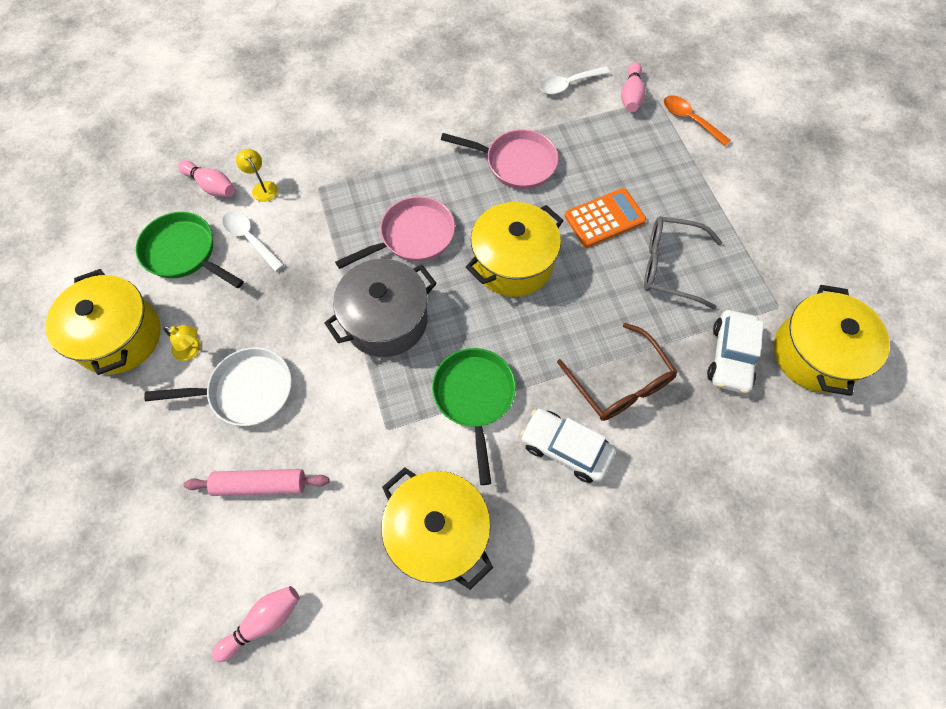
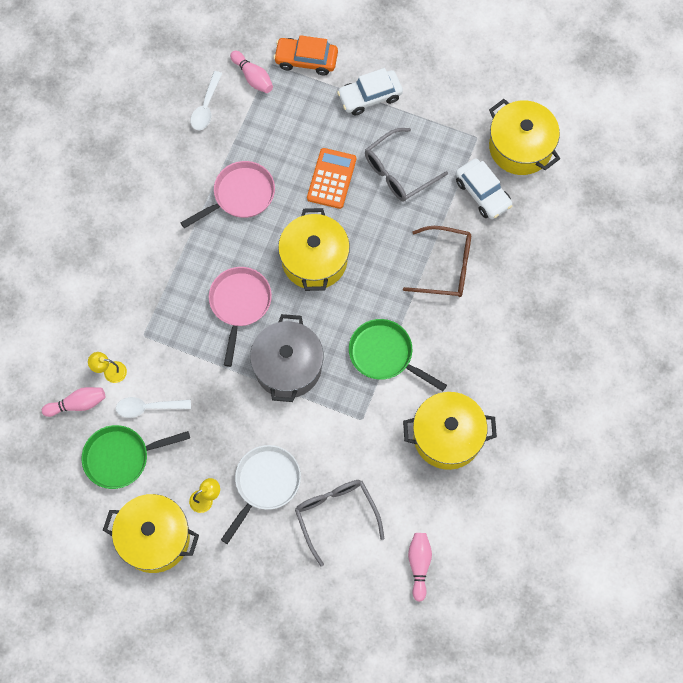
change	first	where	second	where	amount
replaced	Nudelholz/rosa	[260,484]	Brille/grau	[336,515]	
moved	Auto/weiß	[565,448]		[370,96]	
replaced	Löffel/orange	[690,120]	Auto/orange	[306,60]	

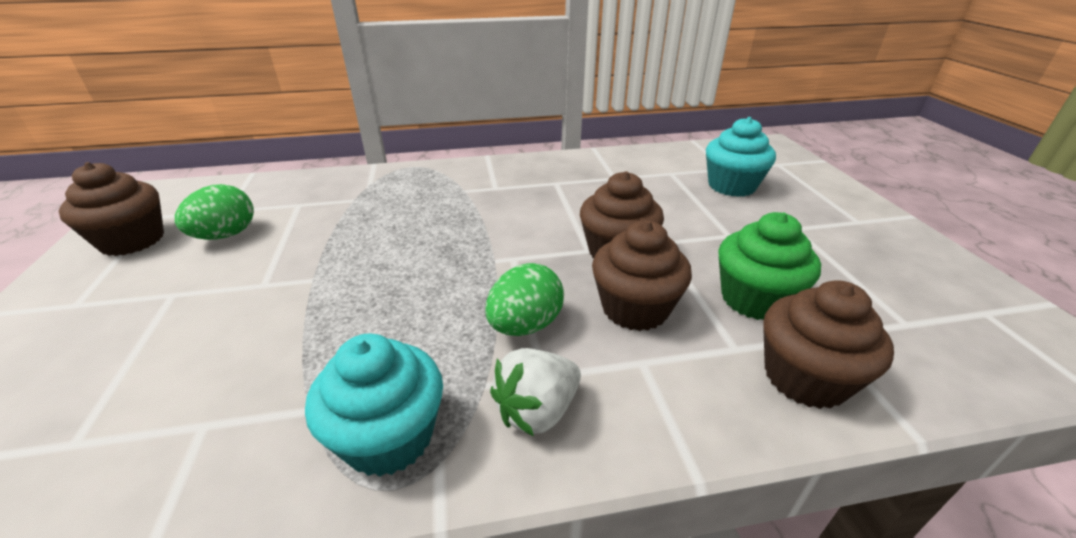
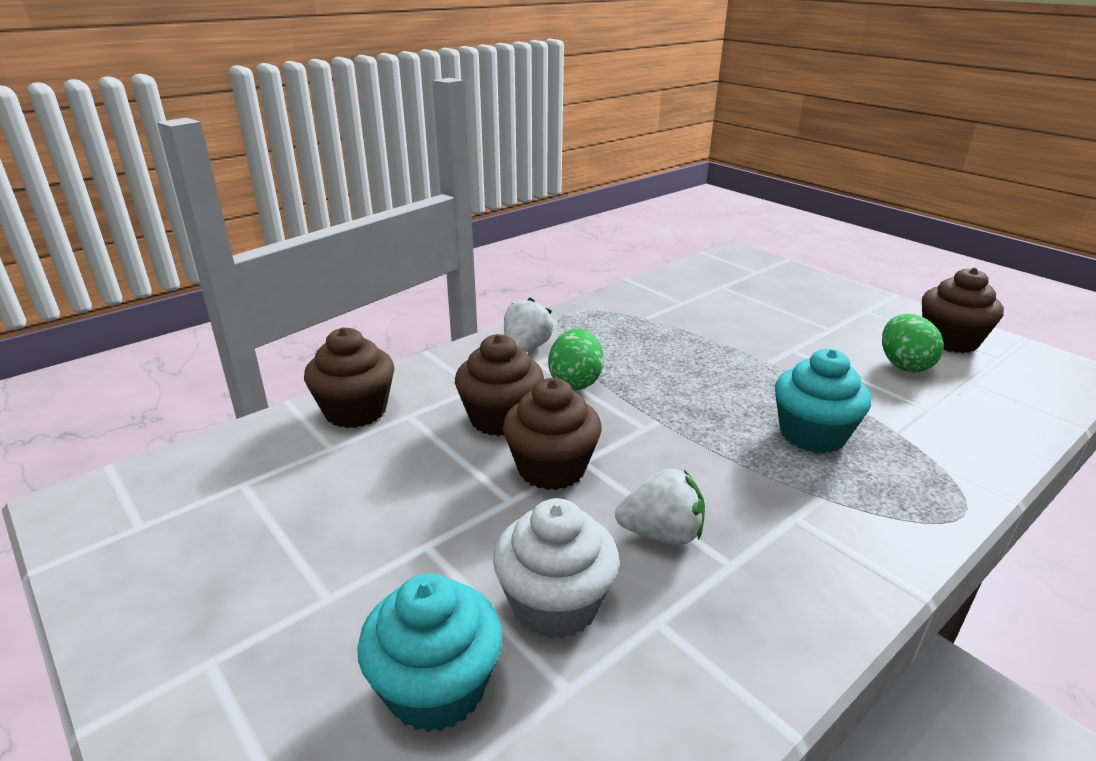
change	first	where	second	where	amount
moved	Muffin/türkis	[389,437]		[812,434]	
removed	Muffin/grün	[754,299]			
added			Muffin/weiß	[555,604]	
added			Erdbeere/weiß	[661,534]	

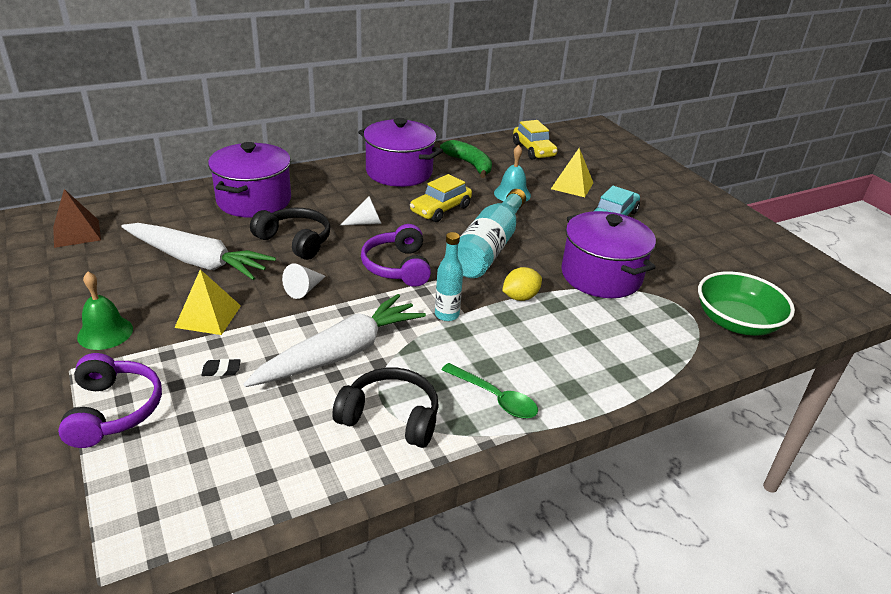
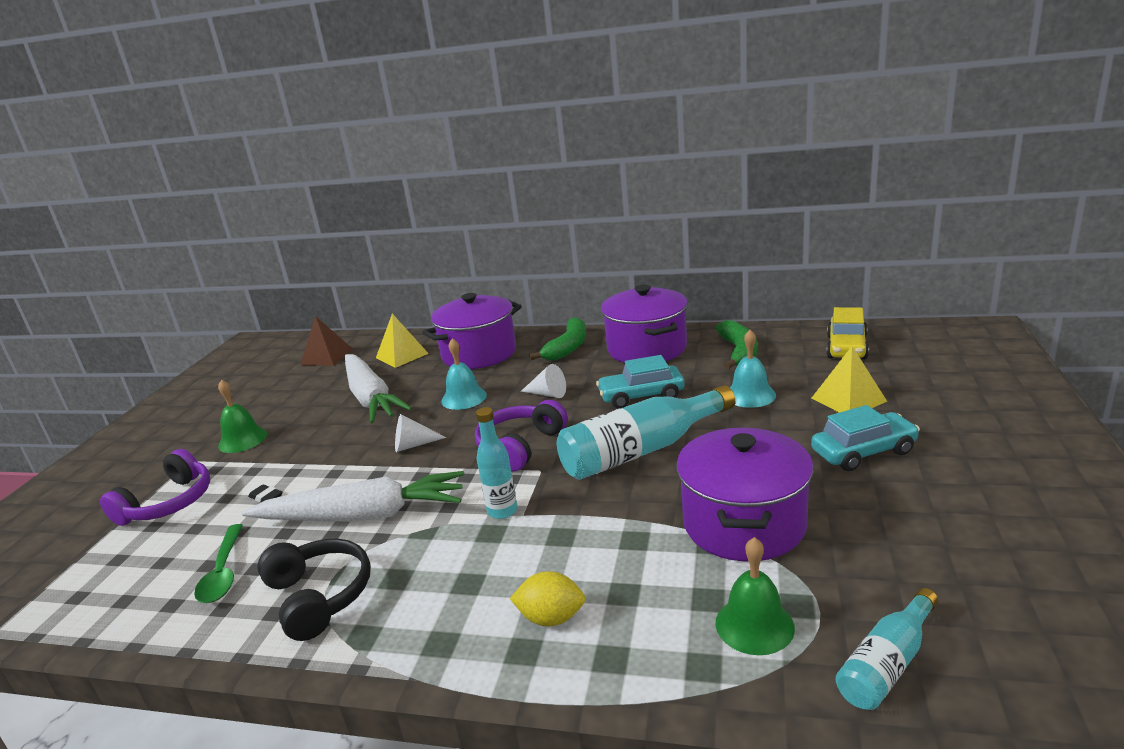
change	first	where	second	where	amount
moved	Pyramide/gelb	[208,316]		[402,355]	
replaced	Kopfhörer/schwarz	[295,241]	Glocke/türkis	[464,398]	
recoloured	Auto/gelb	[440,209]	Auto/türkis	[641,396]	
moved	Löffel/grün	[495,398]		[223,572]	
moved	Zitrone/gelb	[520,297]		[551,618]	
replaced	Schüssel/grün	[736,322]	Flasche/türkis	[887,663]	
added			Banane/grün	[568,348]	
added			Glocke/grün	[754,625]	

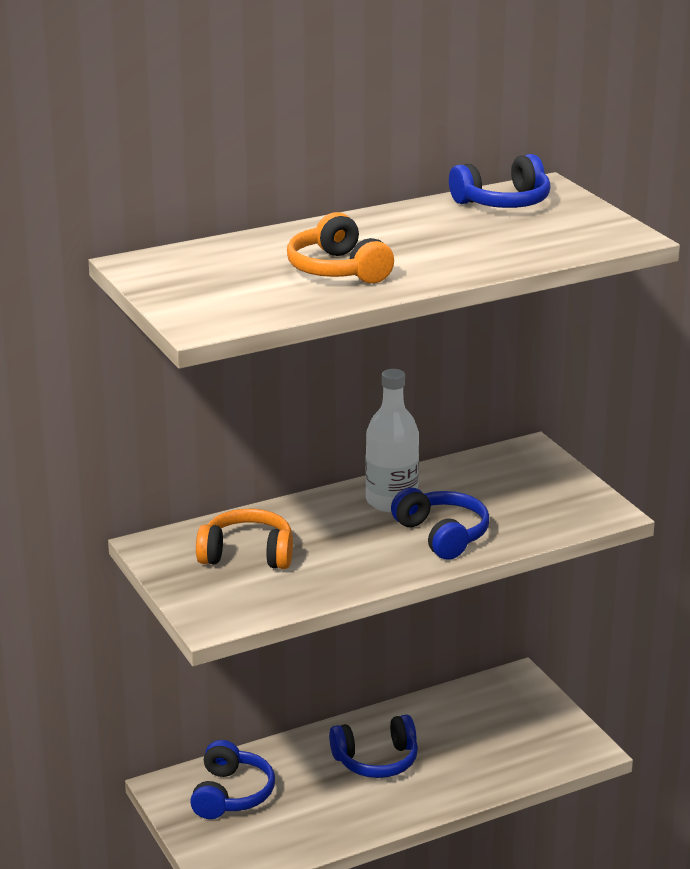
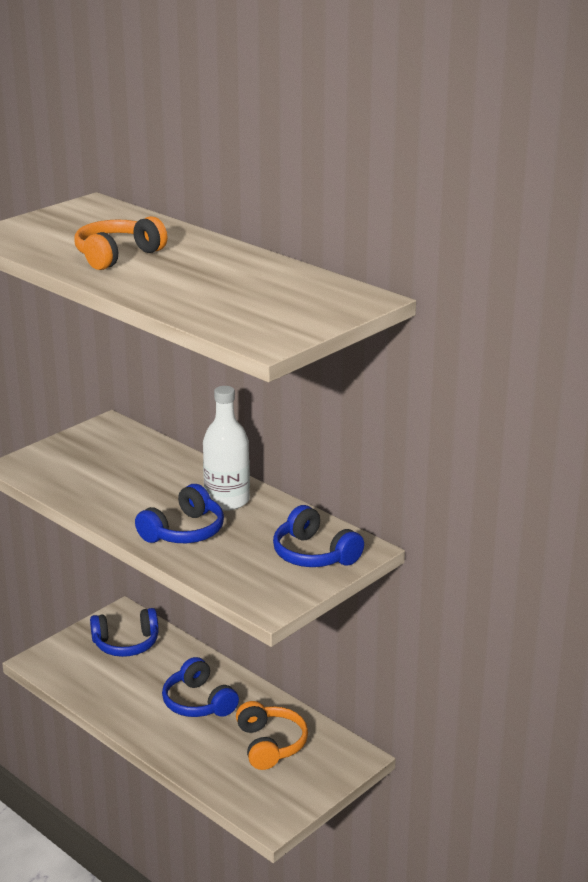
change	first	where	second	where	amount
moved	Kopfhörer/orange	[247,555]		[270,745]	
moved	Kopfhörer/blau	[503,202]		[314,554]	

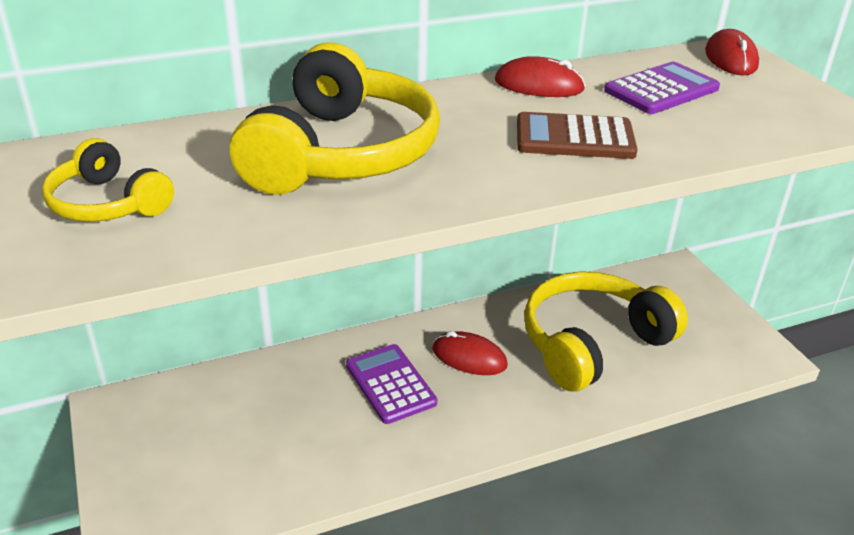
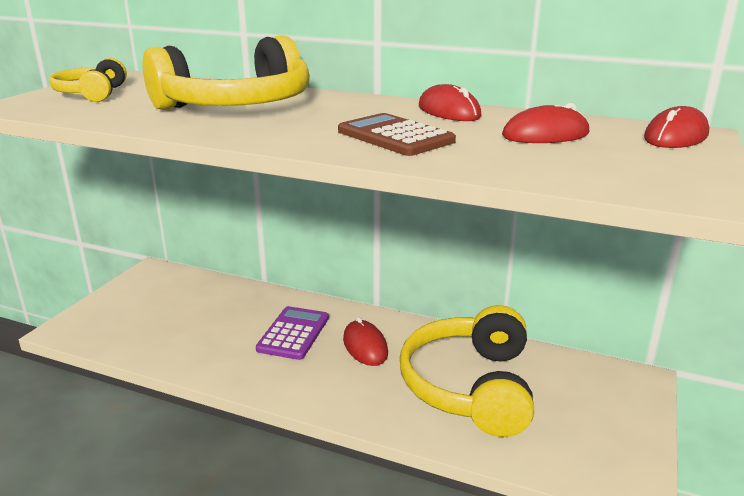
change	first	where	second	where	amount
turned	Kopfhörer/gelb	[592,343]		[470,386]	90 degrees counterclockwise
replaced	Taschenrechner/lila	[661,90]	Computermaus/rot	[545,135]	

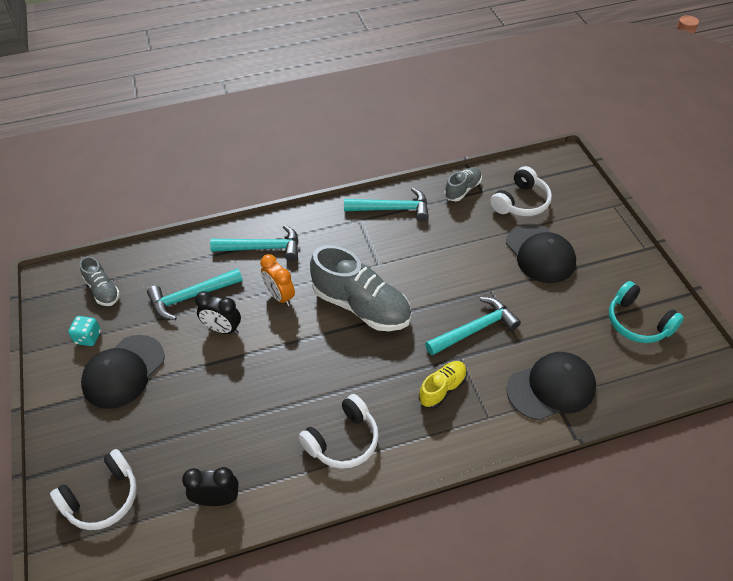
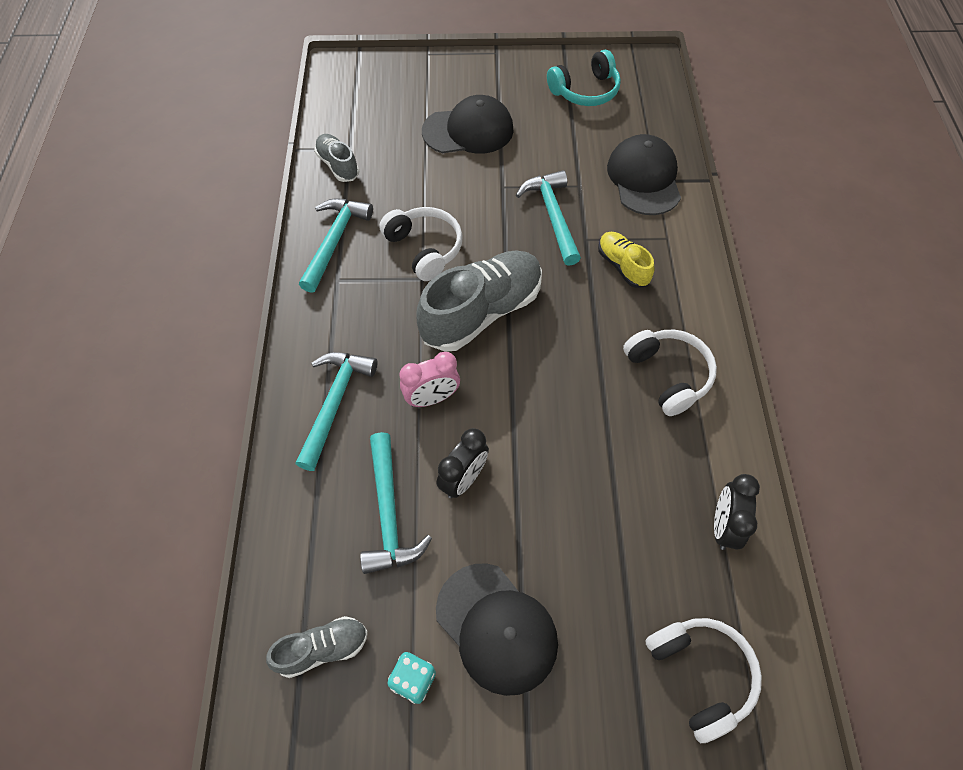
change	first	where	second	where	amount
recoloured	Wecker/orange	[280,296]	Wecker/rosa	[432,398]	
moved	Kopfhörer/weiß	[521,202]		[425,248]	

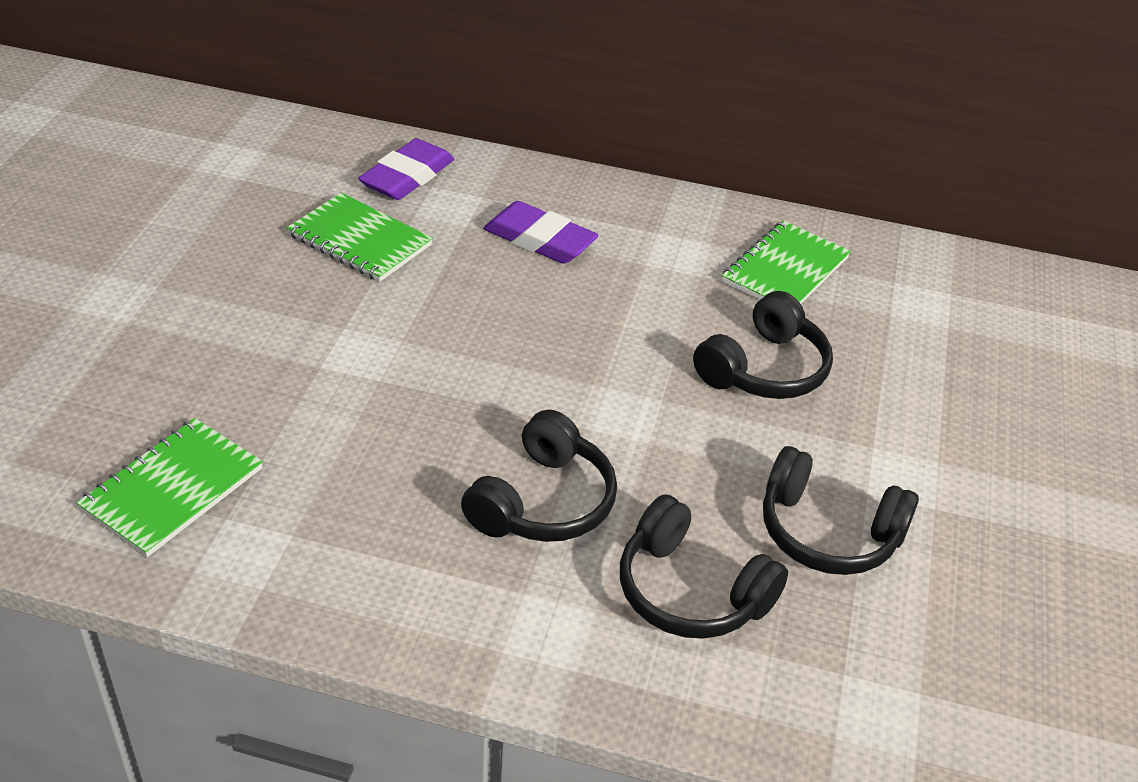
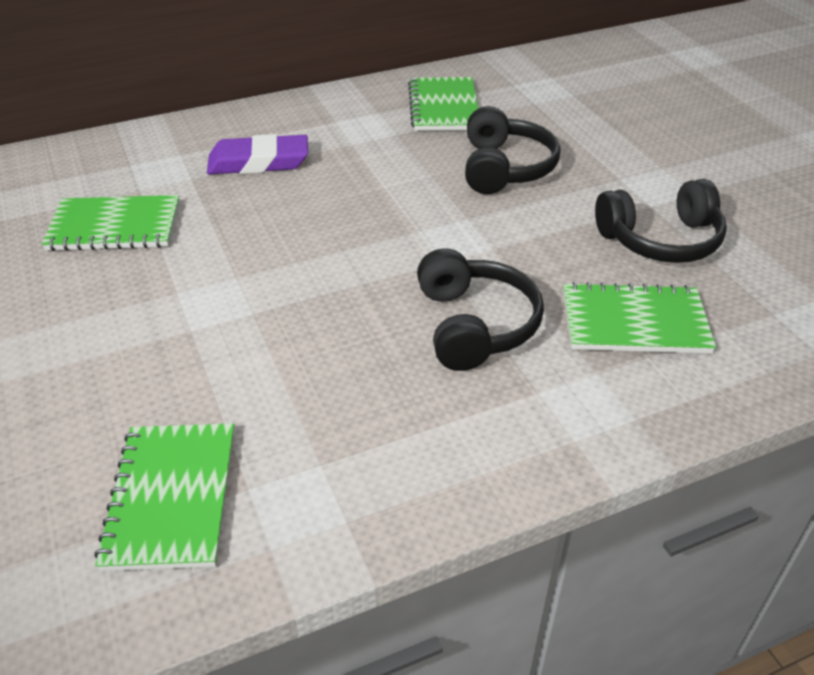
change	first	where	second	where	amount
removed	Radiergummi/lila	[407,177]			
replaced	Kopfhörer/schwarz	[690,591]	Notizbuch/grün	[634,322]	

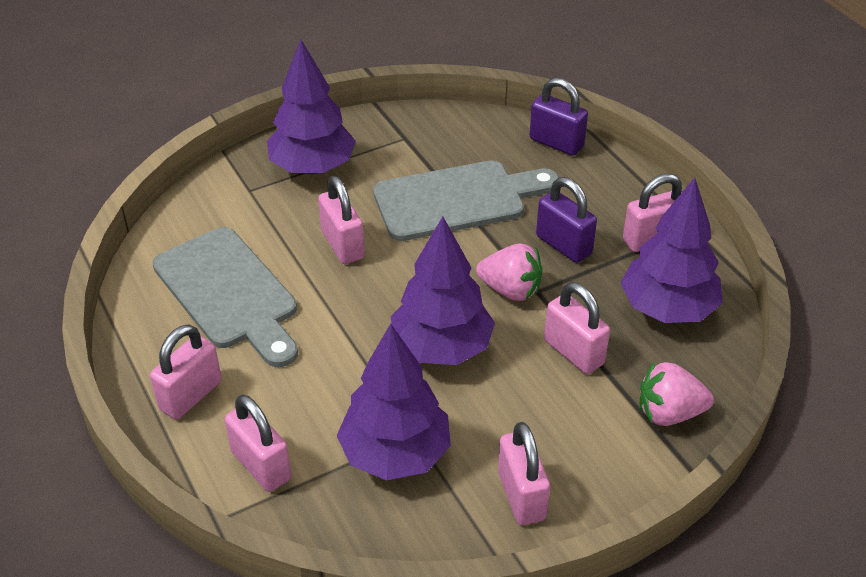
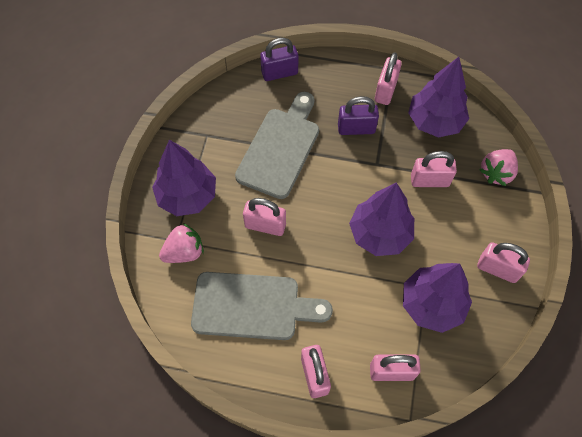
change	first	where	second	where	amount
moved	Erdbeere/rosa	[510,290]		[184,252]	

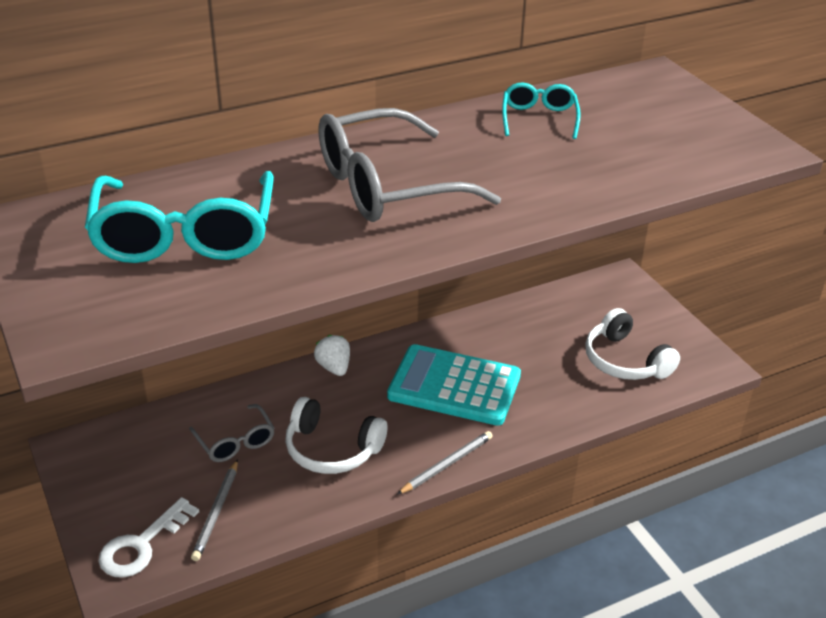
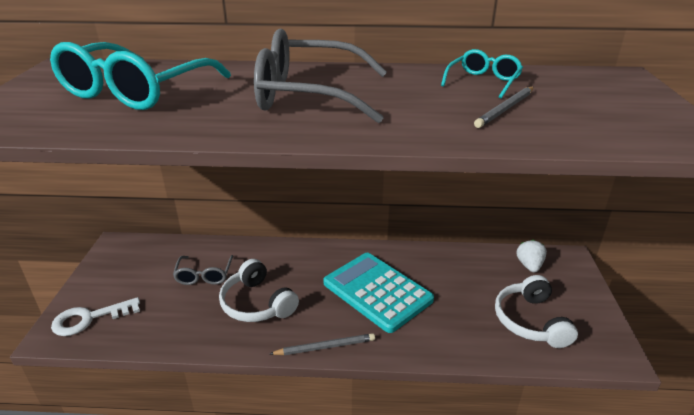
change	first	where	second	where	amount
moved	Bleistift/grau	[216,512]		[505,109]	
moved	Erdbeere/weiß	[334,367]		[529,265]	

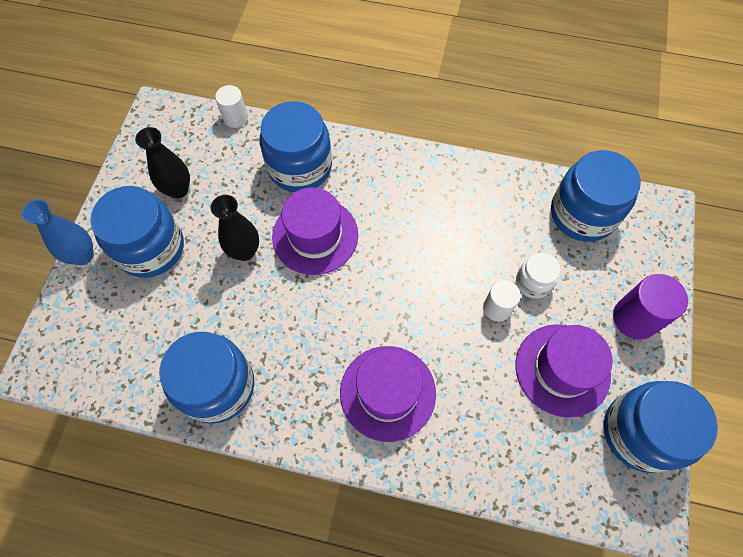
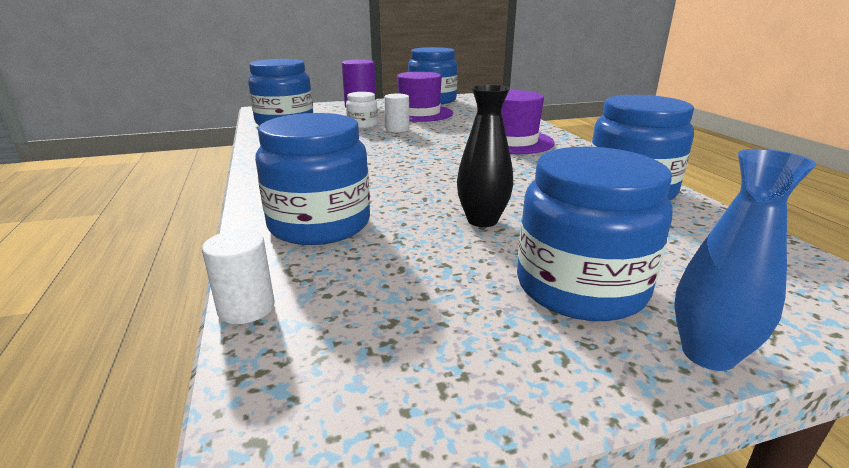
change	first	where	second	where	amount
removed	Vase/schwarz	[178,190]			
removed	Hut/lila	[315,236]			

